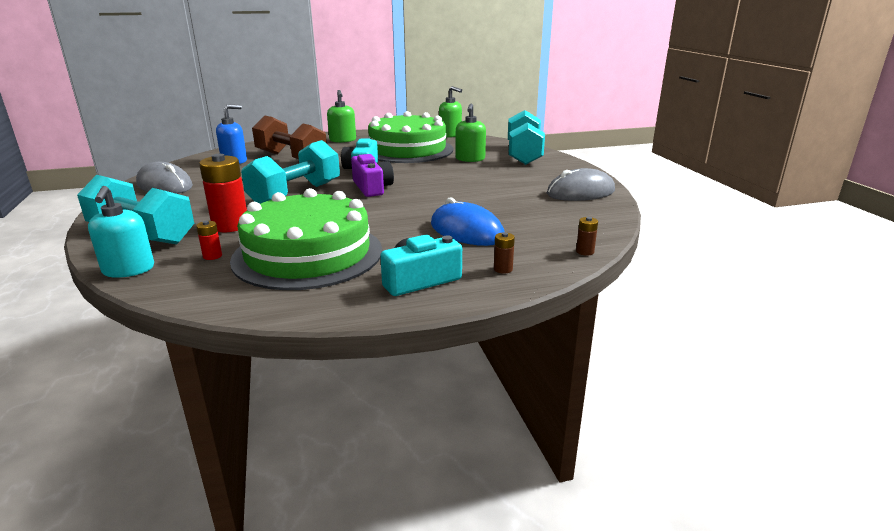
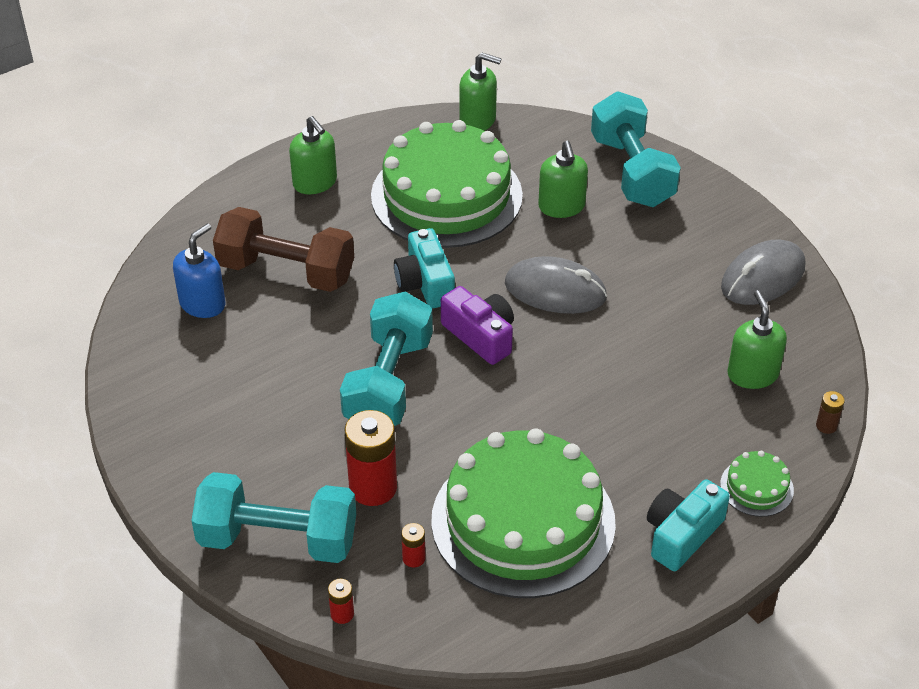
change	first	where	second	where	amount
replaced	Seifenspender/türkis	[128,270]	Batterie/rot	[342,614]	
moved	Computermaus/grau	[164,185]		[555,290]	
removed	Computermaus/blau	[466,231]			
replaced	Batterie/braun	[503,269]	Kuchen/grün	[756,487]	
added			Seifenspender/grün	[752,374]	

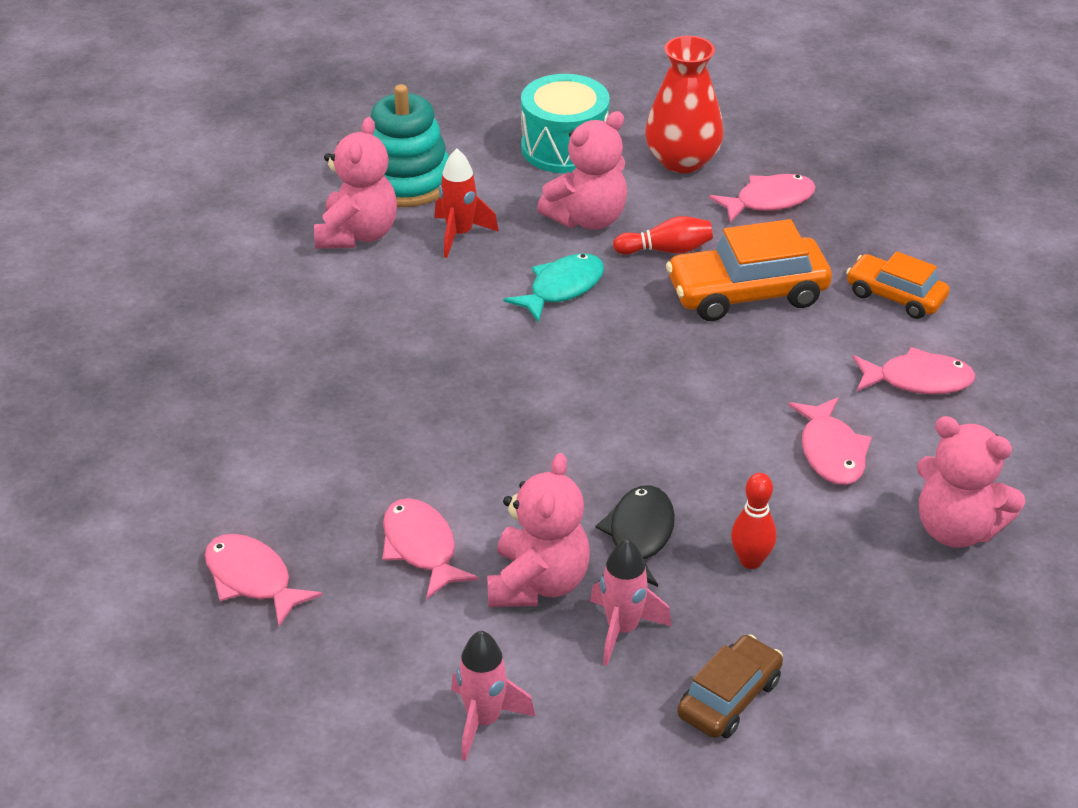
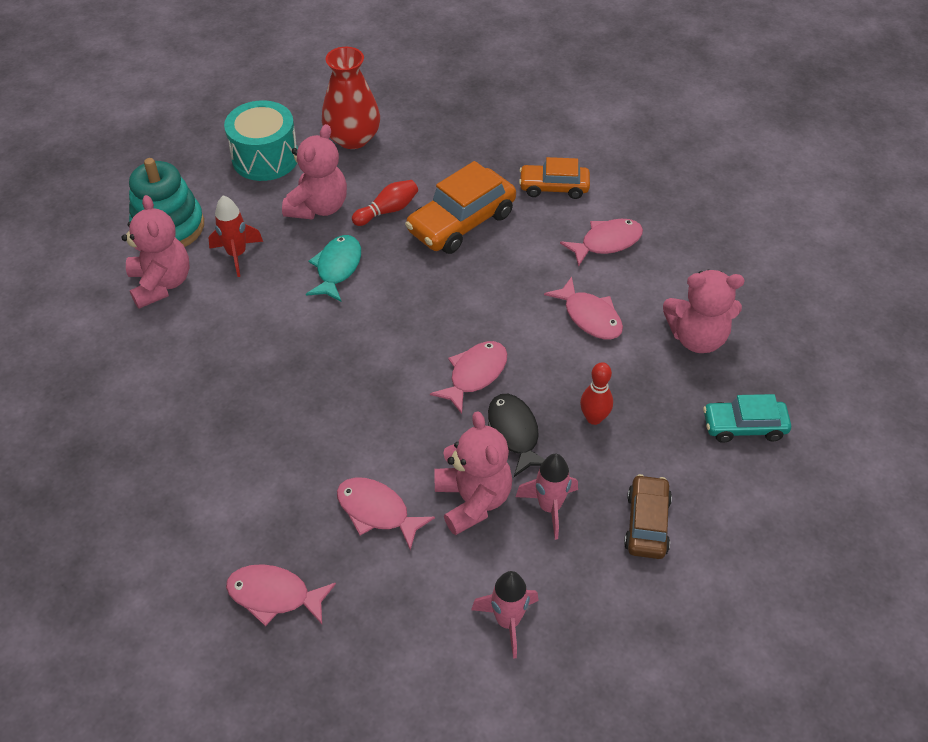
change	first	where	second	where	amount
moved	Fisch/rosa	[769,201]		[475,375]	
added			Auto/türkis	[744,426]	

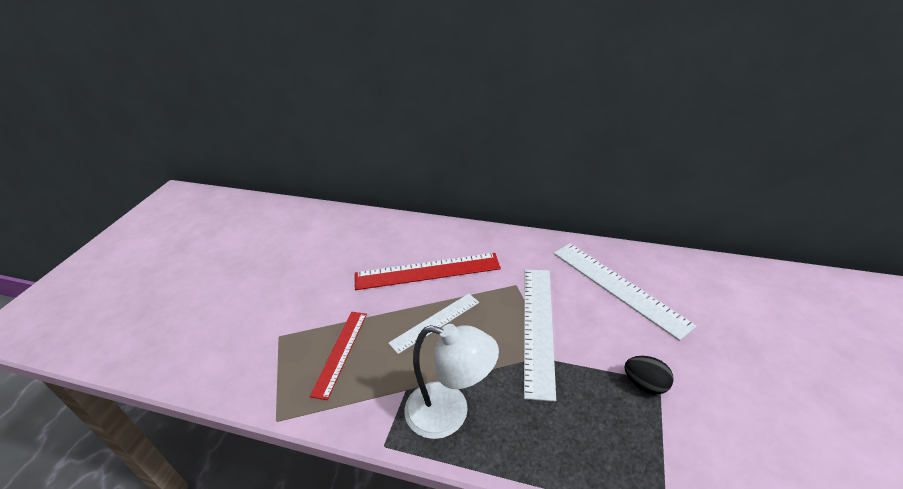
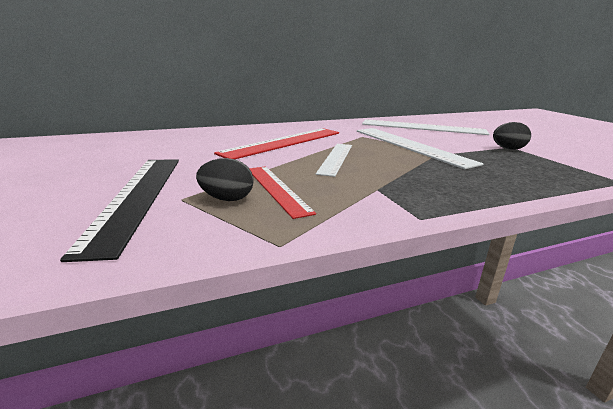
change	first	where	second	where	amount
removed	Lampe/weiß	[450,413]			
added			Lineal/schwarz	[137,197]	
added			Ei/schwarz	[227,199]	

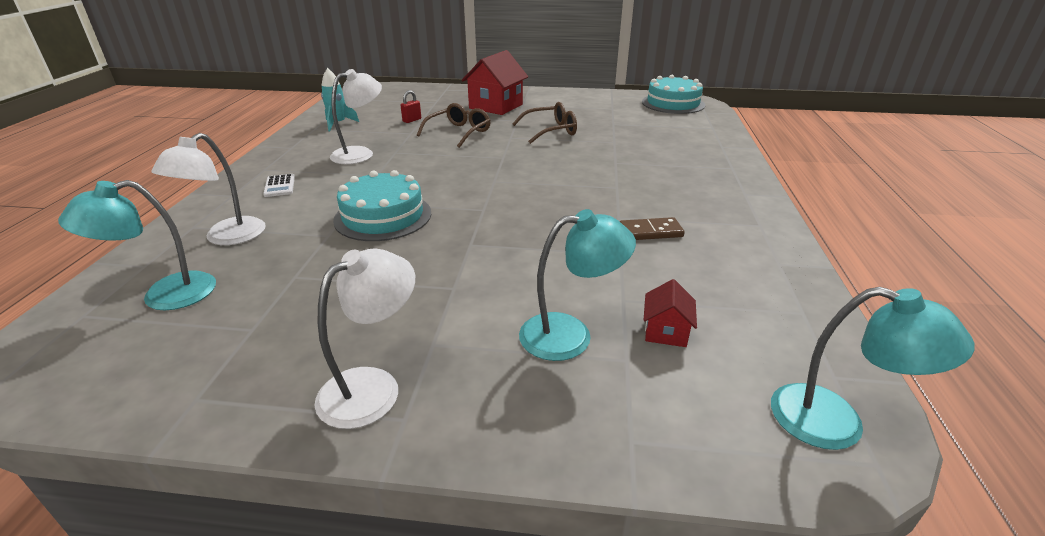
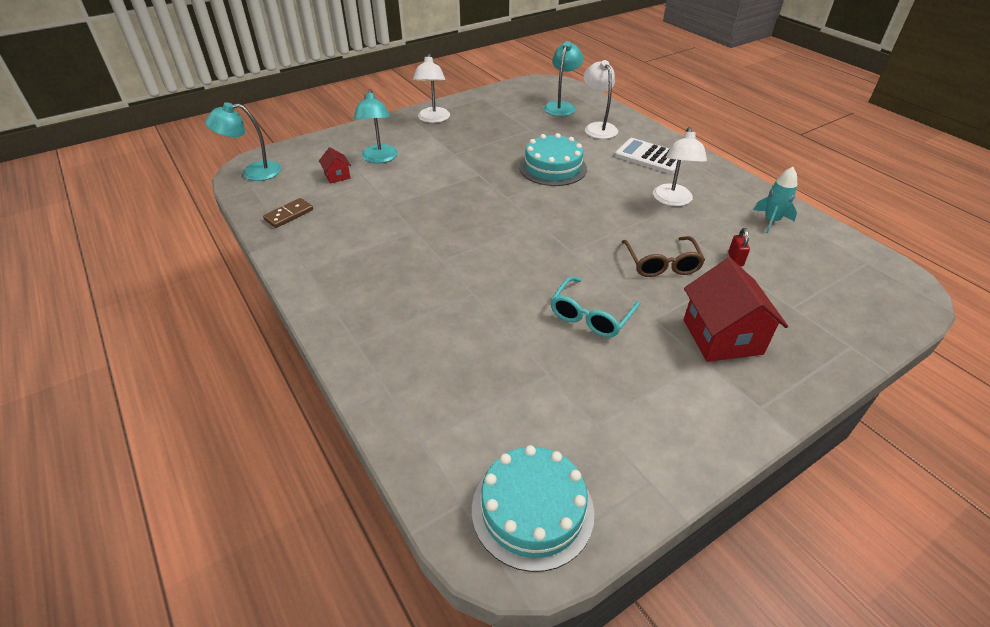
change	first	where	second	where	amount
resized	Taschenrechner/weiß	[279,186]		[650,157]	x1.91
recoloured	Brille/braun	[550,131]	Brille/türkis	[591,315]	
turned	Lampe/türkis	[570,335]		[379,158]	45 degrees counterclockwise
moved	Dominostein/braun	[650,232]		[289,215]	

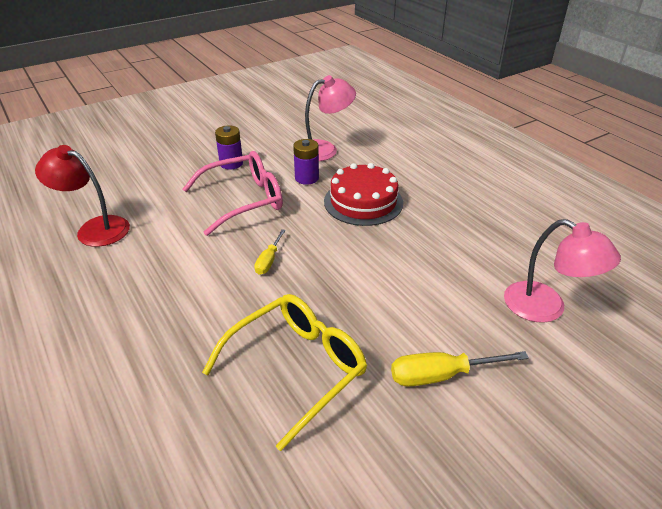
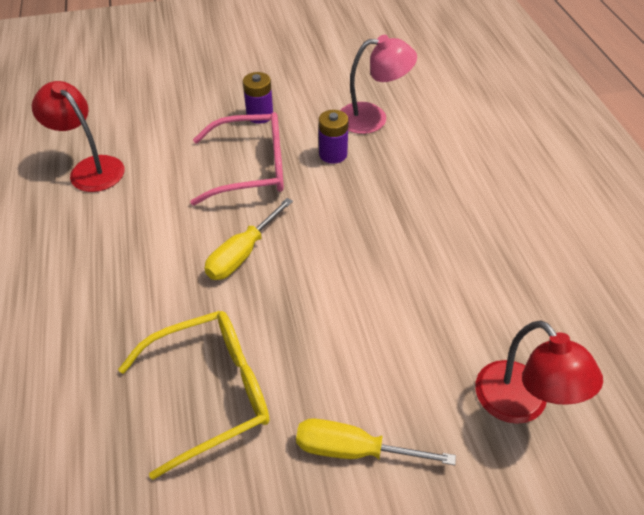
change	first	where	second	where	amount
resized	Schraubenzieher/gelb	[268,261]		[242,254]	x1.62
removed	Kuchen/rot	[363,202]			
recoloured	Lampe/rosa	[546,308]	Lampe/rot	[521,404]	

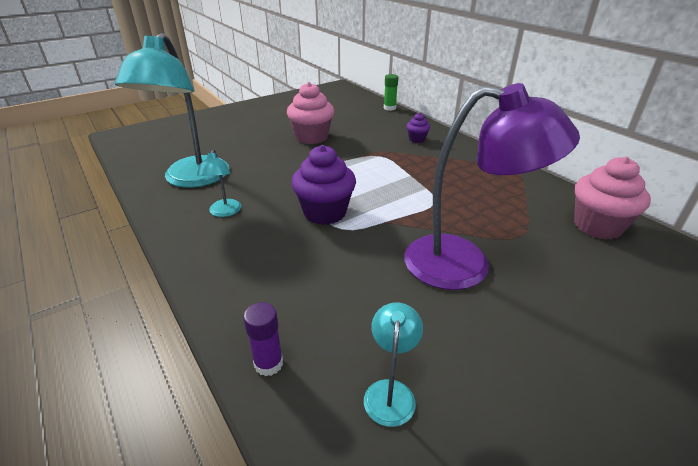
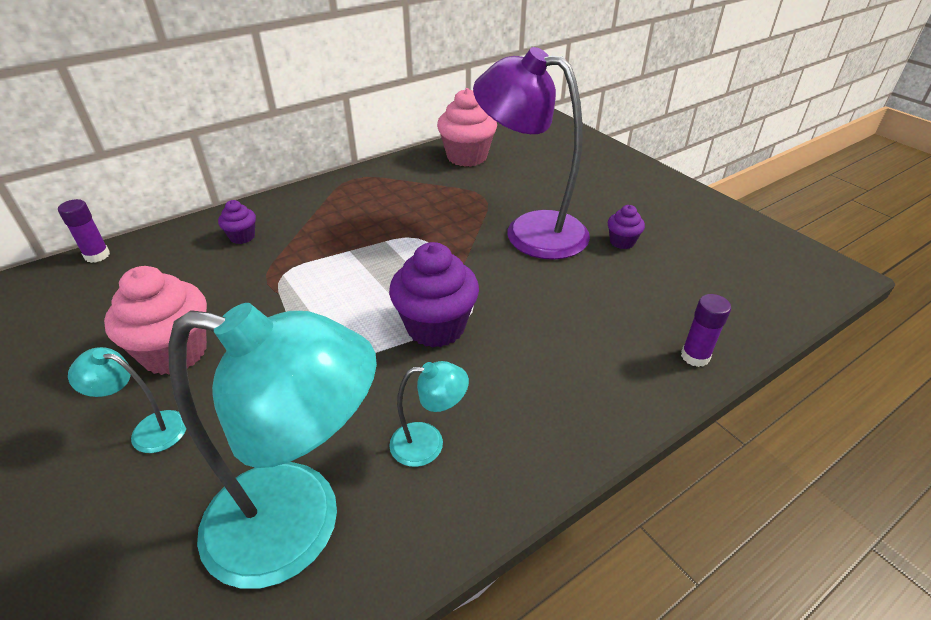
change	first	where	second	where	amount
moved	Lampe/türkis	[390,392]		[148,430]	
recoloured	Klebestift/grün	[389,108]	Klebestift/lila	[97,255]	
turned	Lampe/lila	[465,264]		[530,231]	75 degrees counterclockwise
added			Muffin/lila	[622,242]	

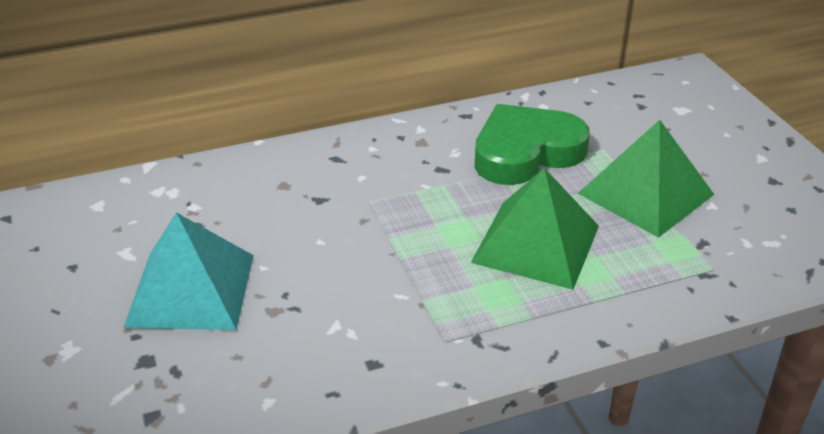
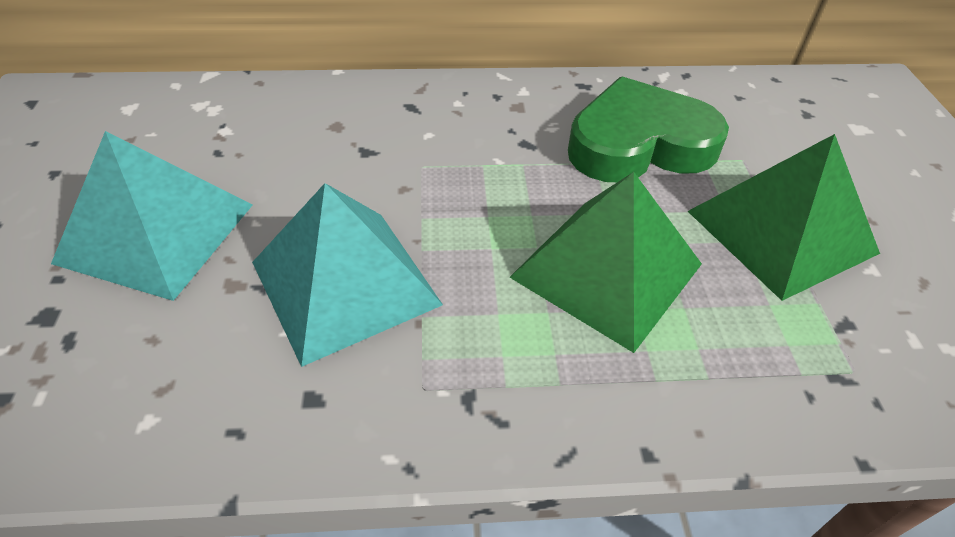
change	first	where	second	where	amount
added			Pyramide/türkis	[345,282]	

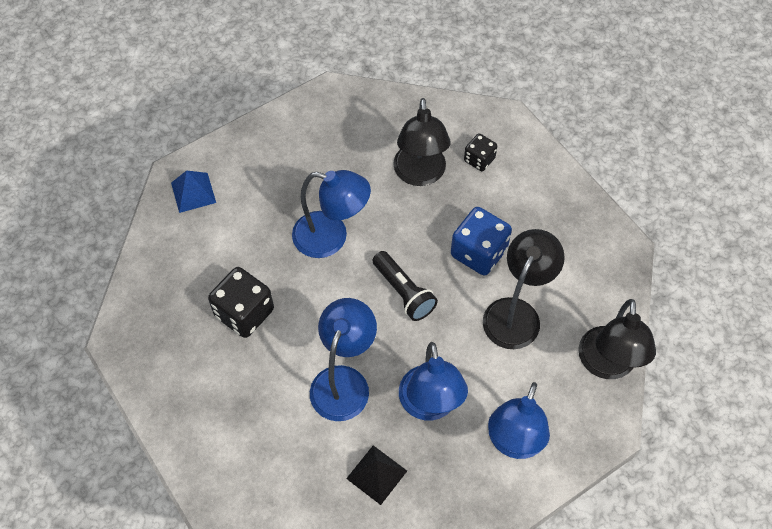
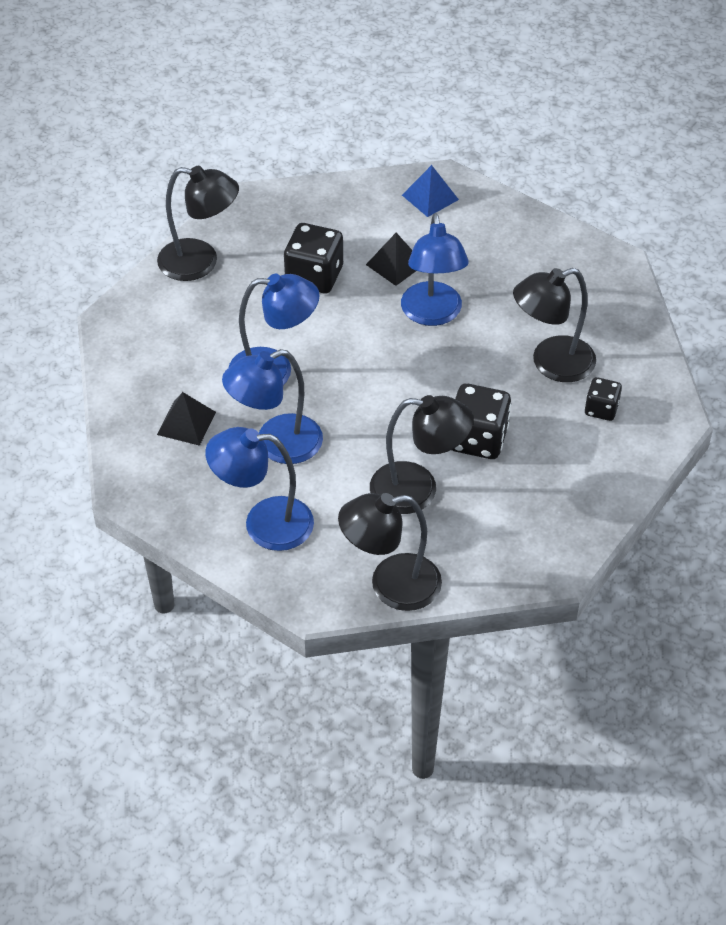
change	first	where	second	where	amount
removed	Taschenlampe/schwarz	[404,292]			
recoloured	Spielwürfel/blau	[478,252]	Spielwürfel/schwarz	[477,439]	
added			Lampe/schwarz	[200,262]	
added			Pyramide/schwarz	[395,264]	

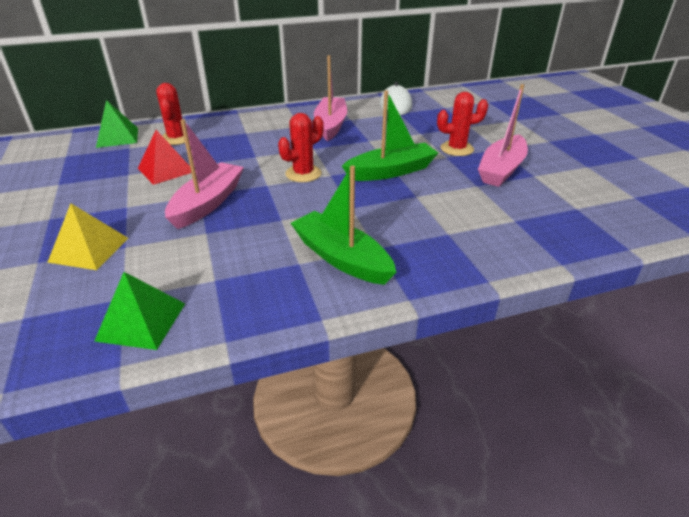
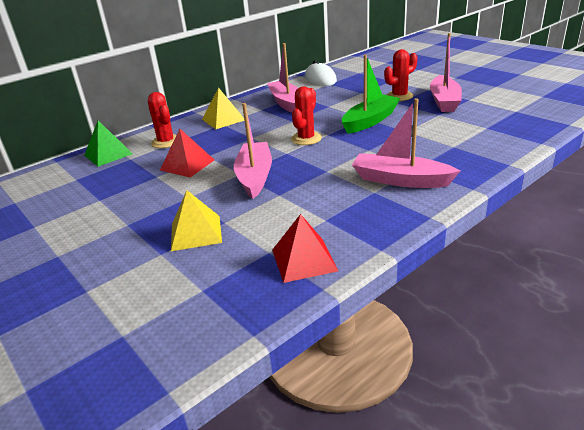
change	first	where	second	where	amount
recoloured	Pyramide/grün	[141,321]	Pyramide/rot	[304,260]	
recoloured	Boot/grün	[341,258]	Boot/rosa	[400,180]	
added			Pyramide/gelb	[223,119]	

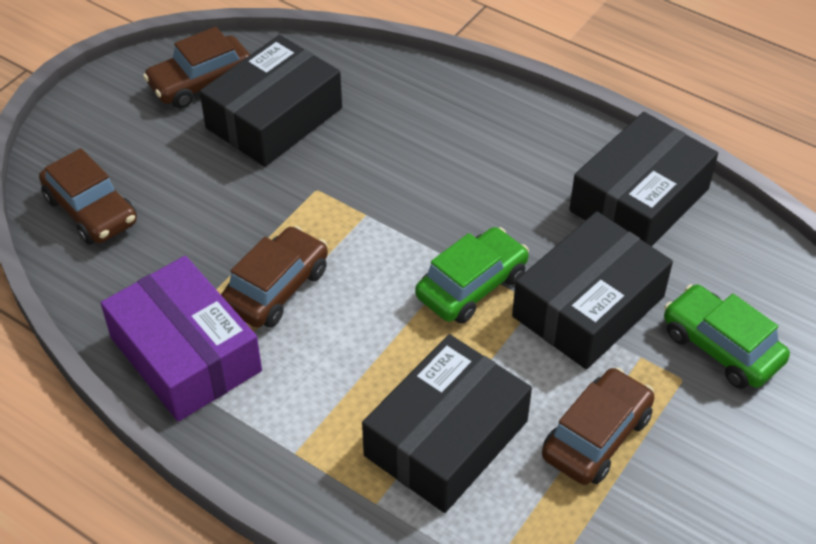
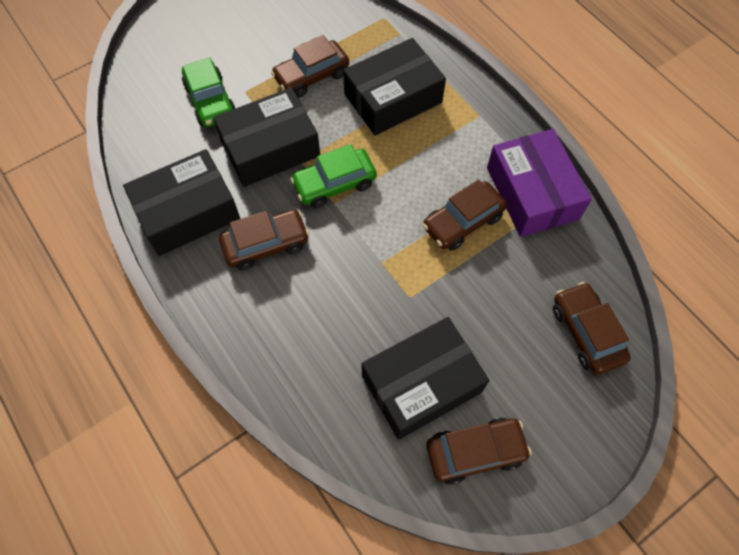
change	first	where	second	where	amount
added			Auto/braun	[266,244]	

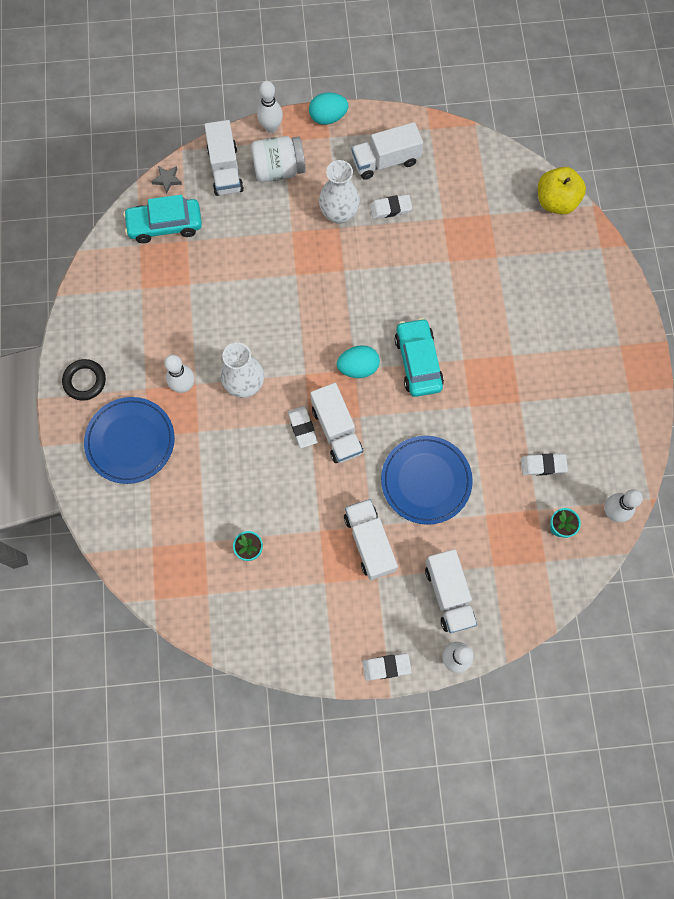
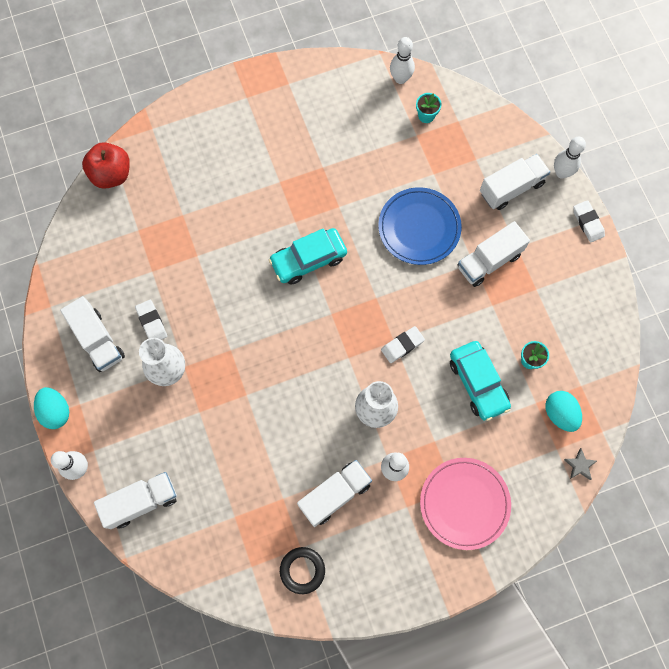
change	first	where	second	where	amount
moved	Ring/schwarz	[85,381]		[302,570]	
recoloured	Teller/blau	[130,441]	Teller/rosa	[464,503]	
moved	Auto/türkis	[165,225]		[478,383]	
moved	Stern/grau	[167,180]		[579,465]	
removed	Einmachglas/weiß	[279,170]			
moved	Lastwagen/weiß	[336,430]		[335,495]	
moved	Ei/türkis	[358,368]		[560,414]	
removed	Radiergummi/weiß	[543,465]			
recoloured	Apfel/gelb	[556,201]	Apfel/rot	[111,174]	

